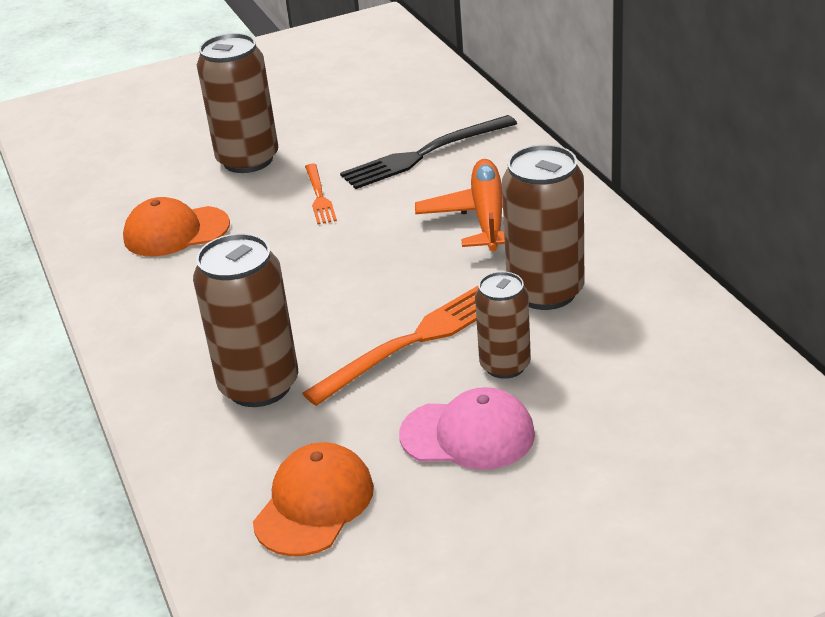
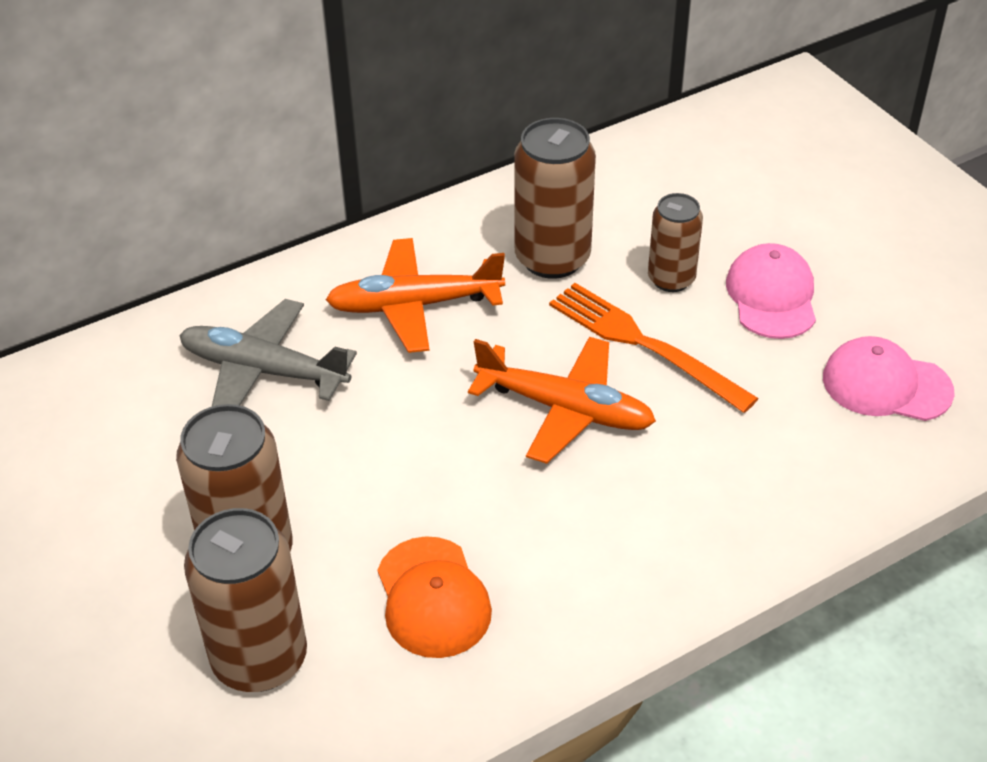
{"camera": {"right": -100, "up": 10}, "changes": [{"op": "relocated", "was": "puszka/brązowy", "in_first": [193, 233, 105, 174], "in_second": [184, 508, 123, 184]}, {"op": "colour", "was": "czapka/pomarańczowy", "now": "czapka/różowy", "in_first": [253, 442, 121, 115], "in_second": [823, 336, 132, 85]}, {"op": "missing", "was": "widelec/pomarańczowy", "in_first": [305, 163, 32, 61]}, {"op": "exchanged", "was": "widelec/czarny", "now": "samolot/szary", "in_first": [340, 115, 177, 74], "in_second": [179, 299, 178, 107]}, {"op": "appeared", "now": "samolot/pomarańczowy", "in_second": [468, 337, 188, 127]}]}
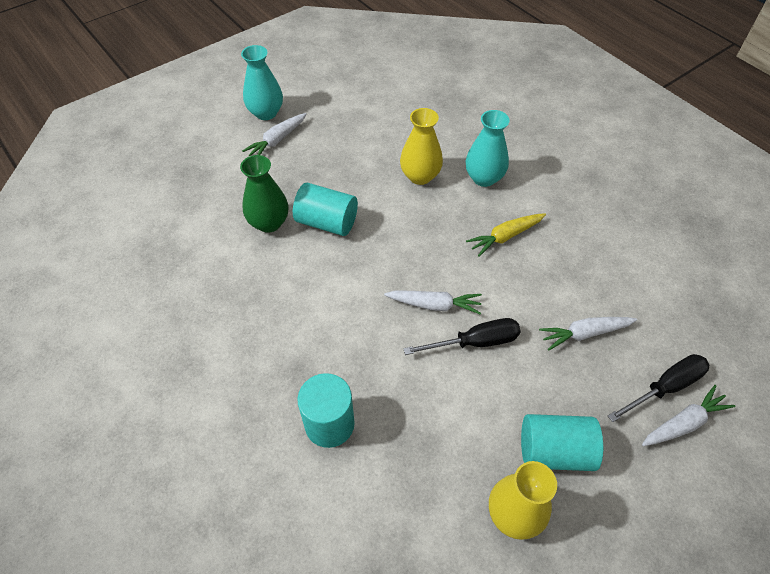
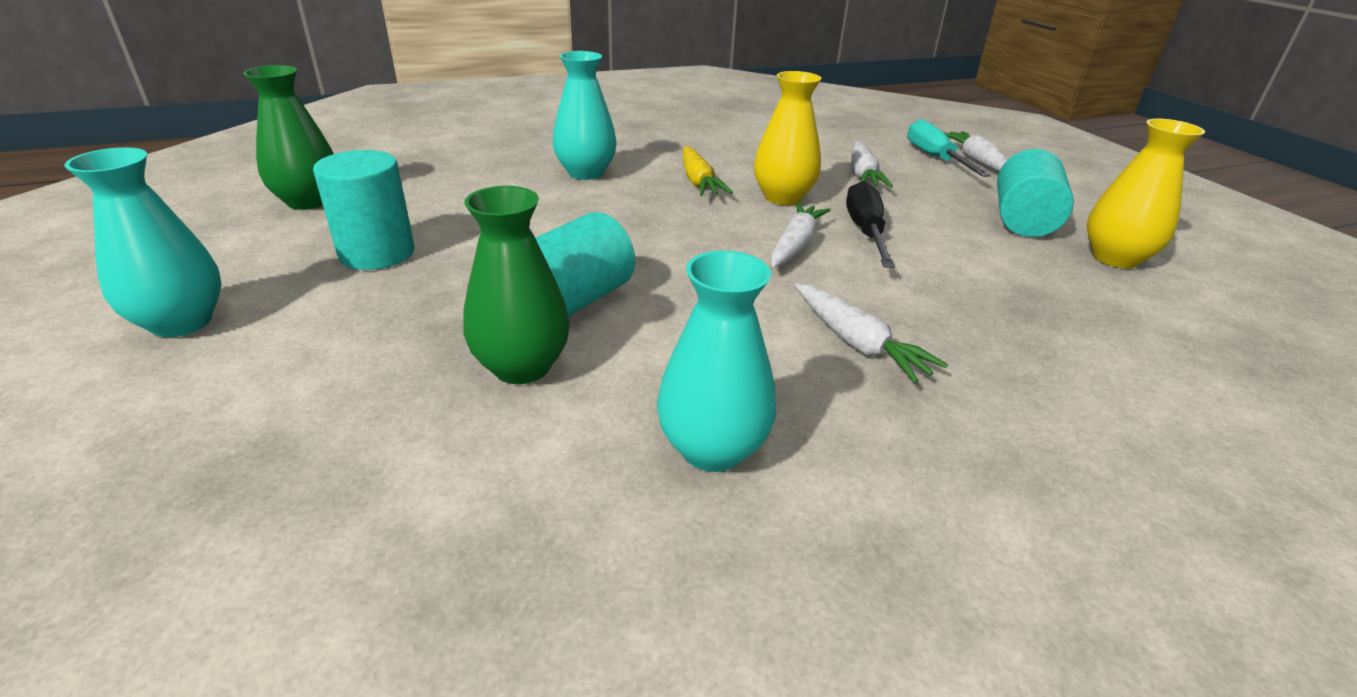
{"camera": {"right": -75, "up": -20}, "changes": [{"op": "relocated", "was": "marchewka/biały", "in_first": [242, 113, 65, 43], "in_second": [795, 284, 153, 99]}, {"op": "relocated", "was": "walec/turkusowy", "in_first": [297, 373, 58, 75], "in_second": [313, 150, 101, 120]}, {"op": "relocated", "was": "wazon/żółty", "in_first": [400, 108, 43, 77], "in_second": [754, 71, 67, 134]}, {"op": "colour", "was": "śrubokręt/czarny", "now": "śrubokręt/turkusowy", "in_first": [608, 354, 101, 68], "in_second": [907, 119, 84, 58]}, {"op": "appeared", "now": "wazon/zielony", "in_second": [243, 65, 91, 145]}, {"op": "appeared", "now": "wazon/turkusowy", "in_second": [657, 250, 119, 222]}]}
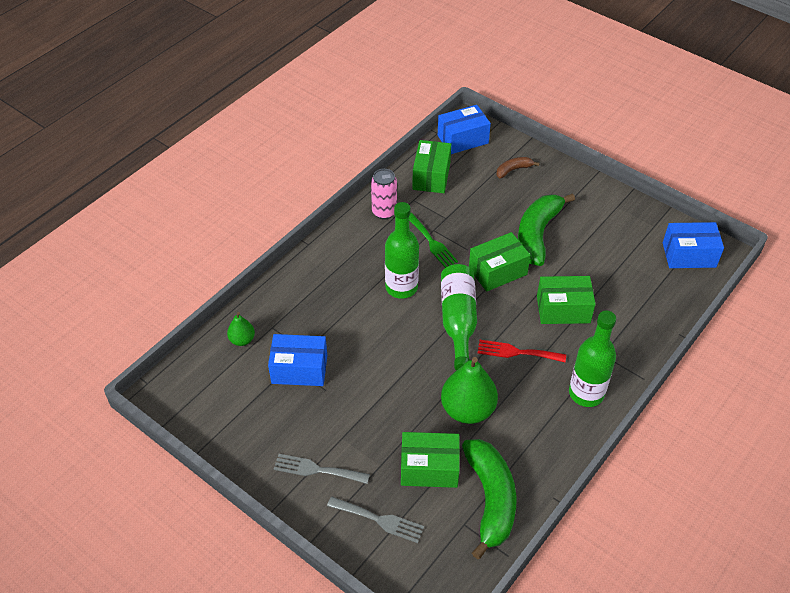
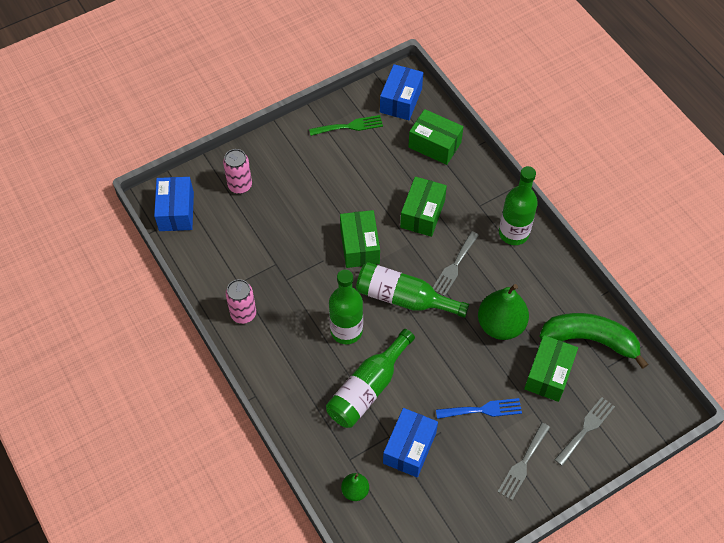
{"camera": {"right": -70, "up": 10}, "changes": [{"op": "relocated", "was": "widelec/zielony", "in_first": [409, 213, 49, 55], "in_second": [309, 115, 74, 21]}, {"op": "relocated", "was": "pudełko/zielony", "in_first": [412, 140, 39, 53], "in_second": [408, 109, 56, 56]}, {"op": "colour", "was": "widelec/czerwony", "now": "widelec/szary", "in_first": [478, 340, 88, 22], "in_second": [433, 231, 46, 65]}, {"op": "exchanged", "was": "banan/brązowy", "now": "puszka/różowy", "in_first": [496, 157, 44, 22], "in_second": [223, 149, 29, 45]}, {"op": "missing", "was": "banan/zielony", "in_first": [518, 193, 57, 73]}, {"op": "appeared", "now": "butelka/zielony", "in_second": [326, 329, 89, 99]}, {"op": "appeared", "now": "widelec/niebieski", "in_second": [436, 398, 86, 21]}]}
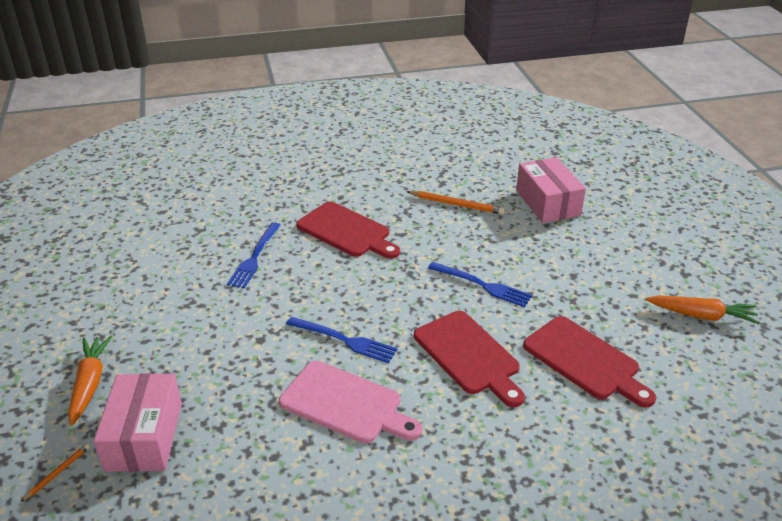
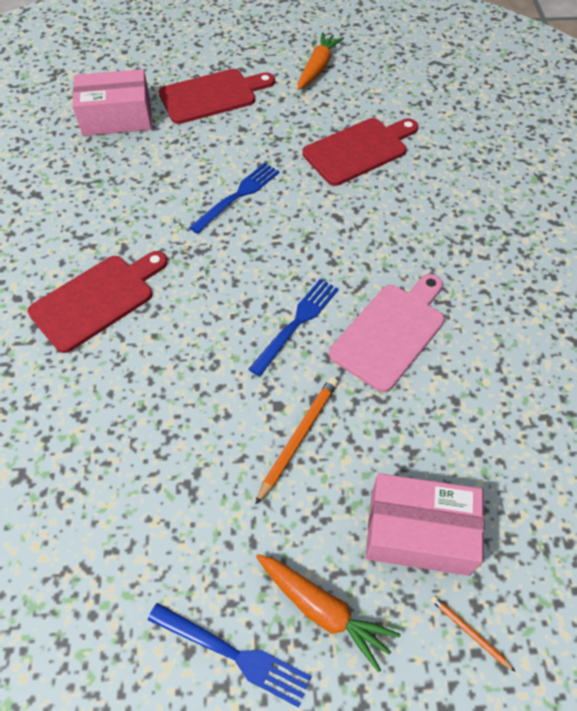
{"camera": {"right": -80, "up": 20}, "changes": [{"op": "spun", "was": "marchewka/pomarańczowy", "in_first": [68, 336, 44, 90], "in_second": [256, 554, 145, 119], "clockwise": -150}, {"op": "relocated", "was": "widelec/niebieski", "in_first": [227, 222, 54, 67], "in_second": [148, 603, 164, 105]}, {"op": "relocated", "was": "ołówek/pomarańczowy", "in_first": [407, 191, 98, 24], "in_second": [255, 377, 83, 128]}, {"op": "relocated", "was": "deska do krojenia/czerwony", "in_first": [414, 311, 111, 96], "in_second": [159, 69, 116, 55]}]}
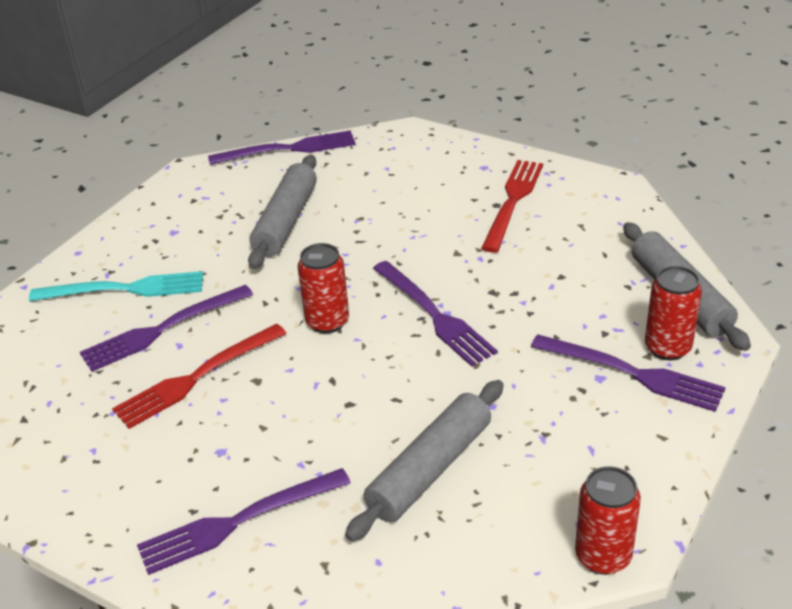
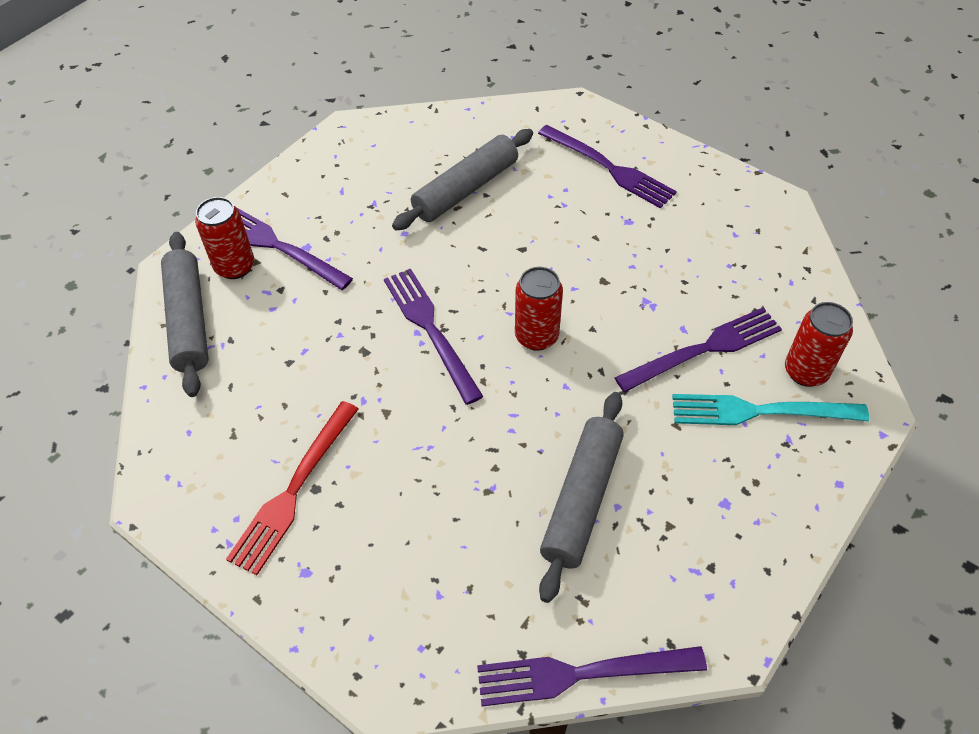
{"camera": {"right": -175, "up": 15}, "changes": [{"op": "missing", "was": "widelec/czerwony", "in_first": [112, 324, 175, 105]}, {"op": "spun", "was": "widelec/fioletowy", "in_first": [137, 468, 214, 107], "in_second": [538, 125, 139, 84], "clockwise": 60}, {"op": "relocated", "was": "puszka/czerwony", "in_first": [575, 466, 66, 109], "in_second": [785, 302, 68, 85]}]}
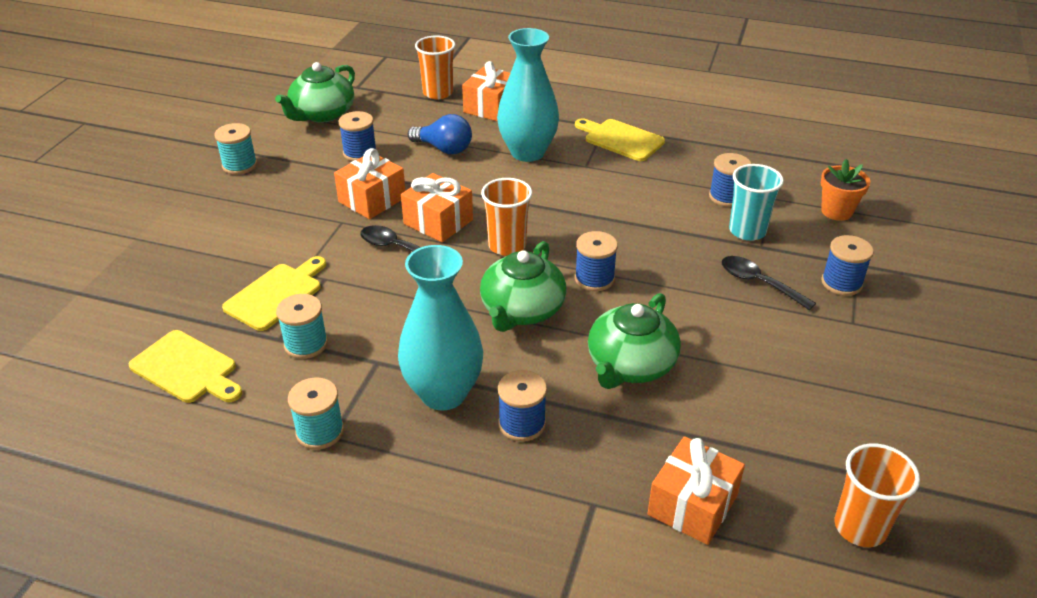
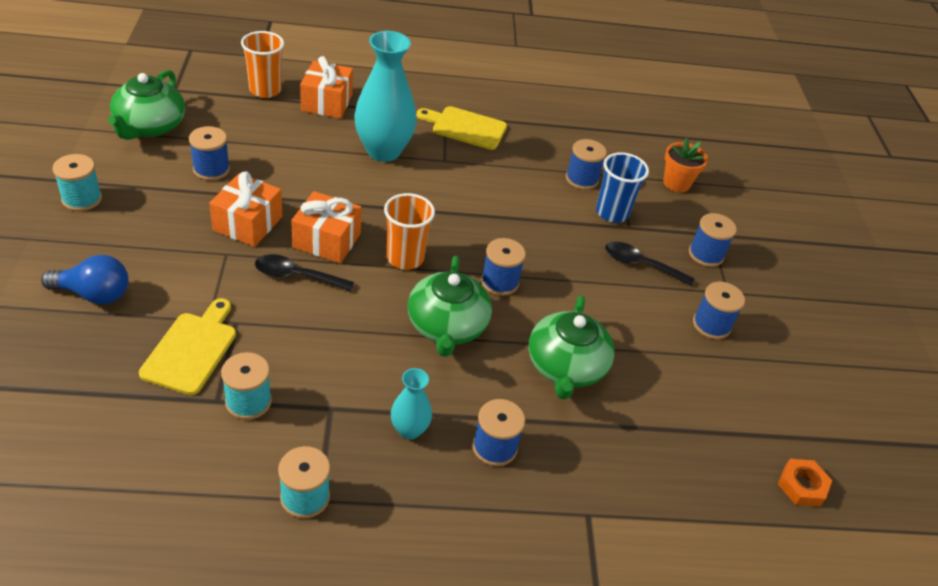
{"camera": {"right": -25, "up": 5}, "changes": [{"op": "missing", "was": "deska do krojenia/żółty", "in_first": [129, 330, 114, 73]}, {"op": "size", "was": "wazon/turkusowy", "in_first": [398, 245, 85, 165], "in_second": [391, 368, 41, 72], "ratio": 0.5}, {"op": "relocated", "was": "żarówka/niebieski", "in_first": [408, 114, 64, 40], "in_second": [41, 255, 88, 49]}, {"op": "missing", "was": "prezent/pomarańczowy", "in_first": [647, 436, 98, 109]}, {"op": "colour", "was": "szklanka/turkusowy", "now": "szklanka/niebieski", "in_first": [729, 164, 55, 77], "in_second": [596, 152, 53, 71]}, {"op": "exchanged", "was": "szklanka/pomarańczowy", "now": "nakrętka/pomarańczowy", "in_first": [835, 443, 85, 104], "in_second": [778, 459, 54, 47]}, {"op": "appeared", "now": "szpulka/niebieski", "in_second": [693, 282, 52, 57]}]}
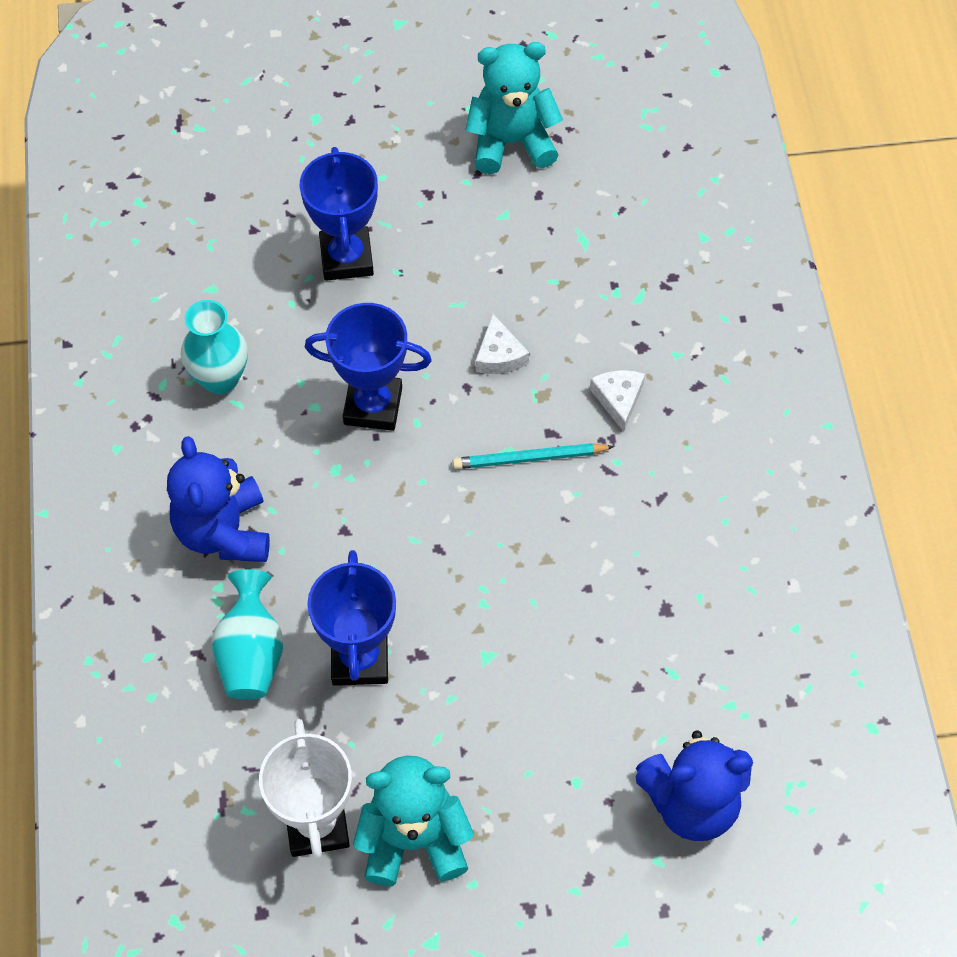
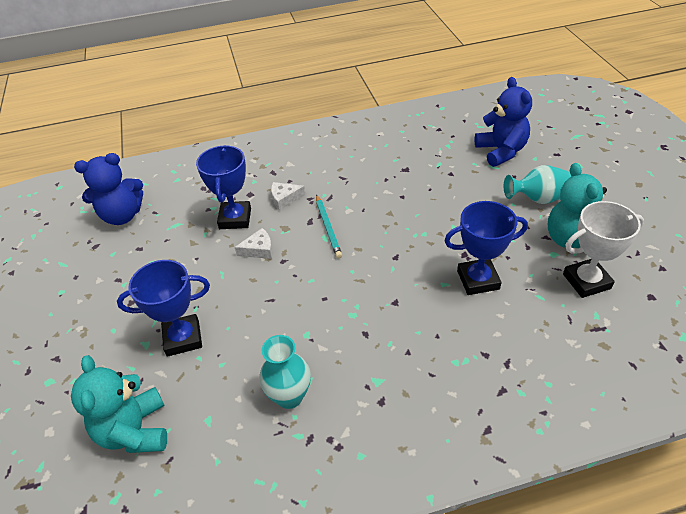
{"camera": {"right": -95, "up": -15}, "changes": [{"op": "relocated", "was": "miś/niebieski", "in_first": [167, 436, 103, 126], "in_second": [74, 153, 69, 72]}, {"op": "relocated", "was": "wazon/turkusowy", "in_first": [212, 569, 72, 131], "in_second": [504, 165, 67, 39]}, {"op": "relocated", "was": "puchar/niebieski", "in_first": [305, 303, 127, 128], "in_second": [196, 145, 55, 84]}, {"op": "relocated", "was": "miś/turkusowy", "in_first": [465, 42, 98, 132], "in_second": [71, 355, 96, 98]}]}
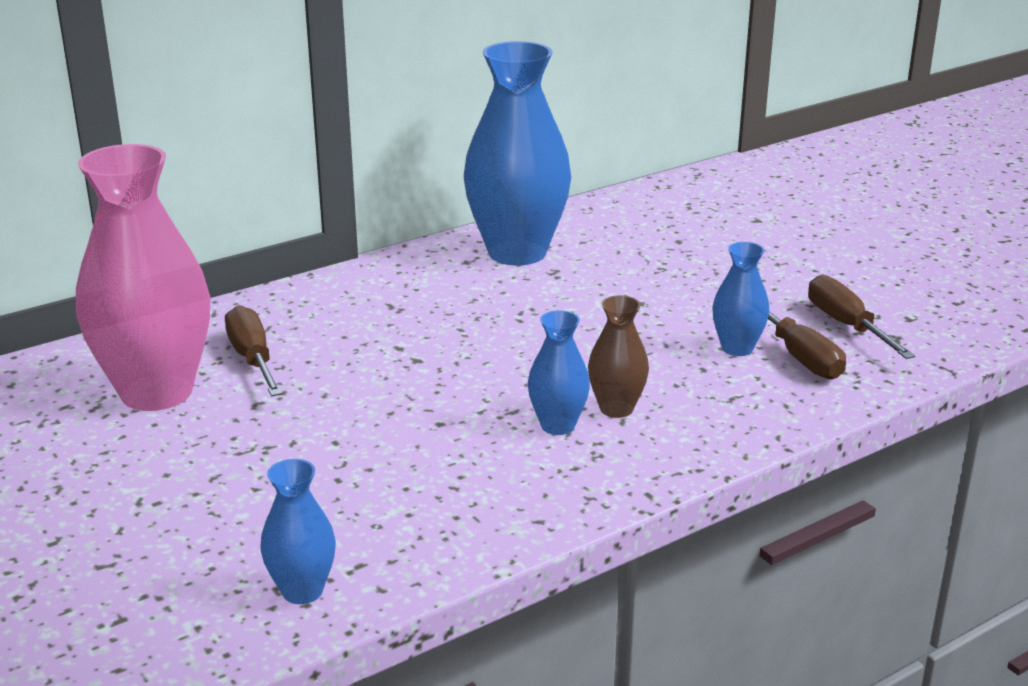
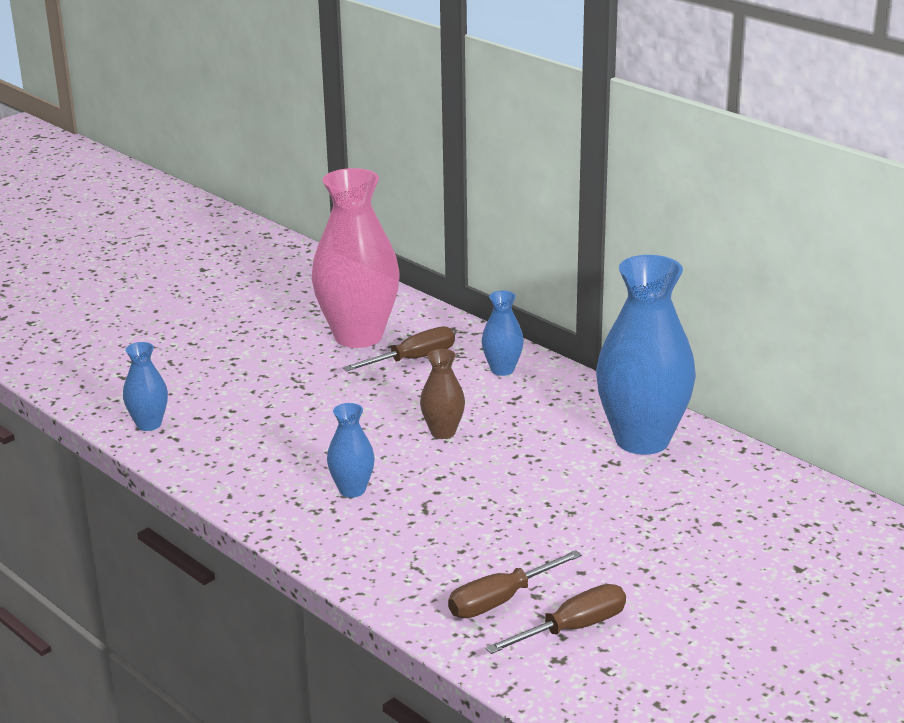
{"camera": {"right": 80, "up": 0}, "changes": [{"op": "relocated", "was": "wazon/brązowy", "in_first": [588, 295, 61, 123], "in_second": [420, 349, 45, 90]}, {"op": "relocated", "was": "wazon/niebieski", "in_first": [712, 242, 57, 114], "in_second": [481, 291, 43, 85]}]}
